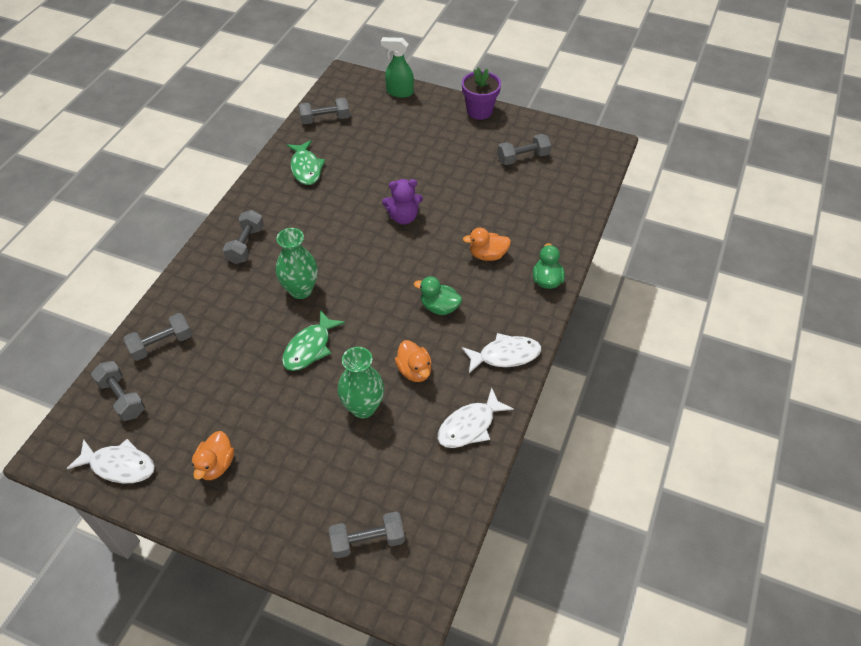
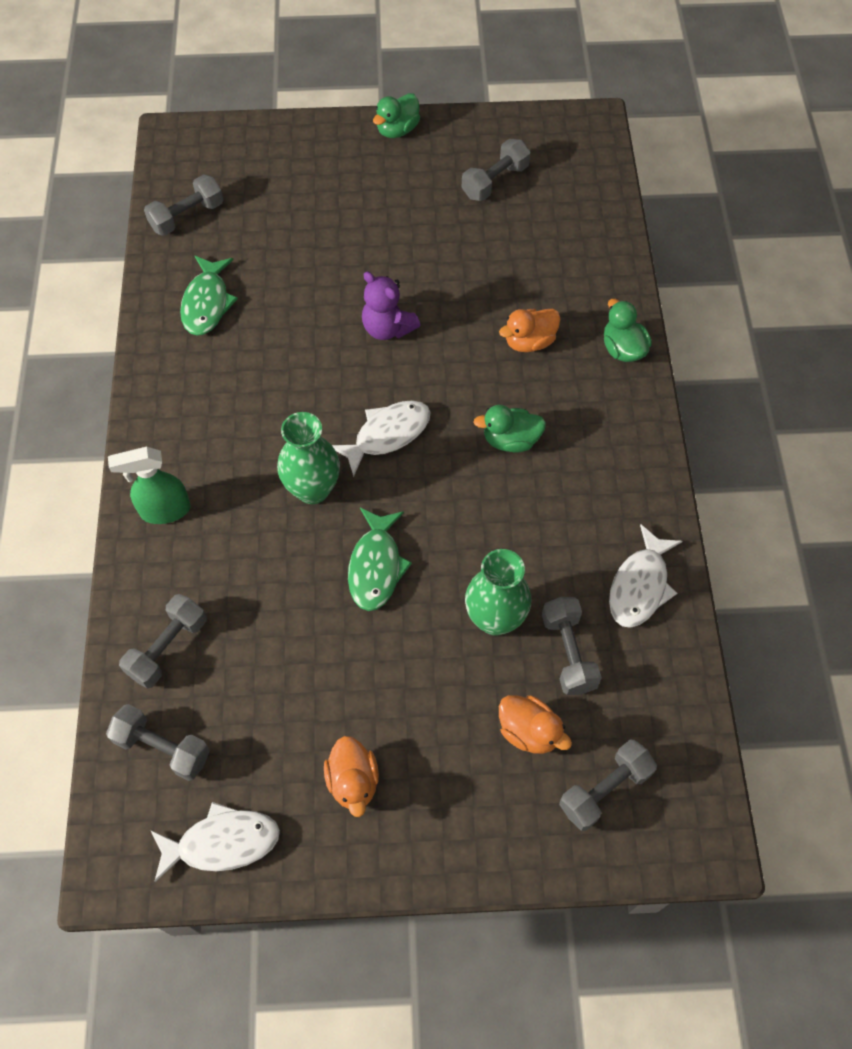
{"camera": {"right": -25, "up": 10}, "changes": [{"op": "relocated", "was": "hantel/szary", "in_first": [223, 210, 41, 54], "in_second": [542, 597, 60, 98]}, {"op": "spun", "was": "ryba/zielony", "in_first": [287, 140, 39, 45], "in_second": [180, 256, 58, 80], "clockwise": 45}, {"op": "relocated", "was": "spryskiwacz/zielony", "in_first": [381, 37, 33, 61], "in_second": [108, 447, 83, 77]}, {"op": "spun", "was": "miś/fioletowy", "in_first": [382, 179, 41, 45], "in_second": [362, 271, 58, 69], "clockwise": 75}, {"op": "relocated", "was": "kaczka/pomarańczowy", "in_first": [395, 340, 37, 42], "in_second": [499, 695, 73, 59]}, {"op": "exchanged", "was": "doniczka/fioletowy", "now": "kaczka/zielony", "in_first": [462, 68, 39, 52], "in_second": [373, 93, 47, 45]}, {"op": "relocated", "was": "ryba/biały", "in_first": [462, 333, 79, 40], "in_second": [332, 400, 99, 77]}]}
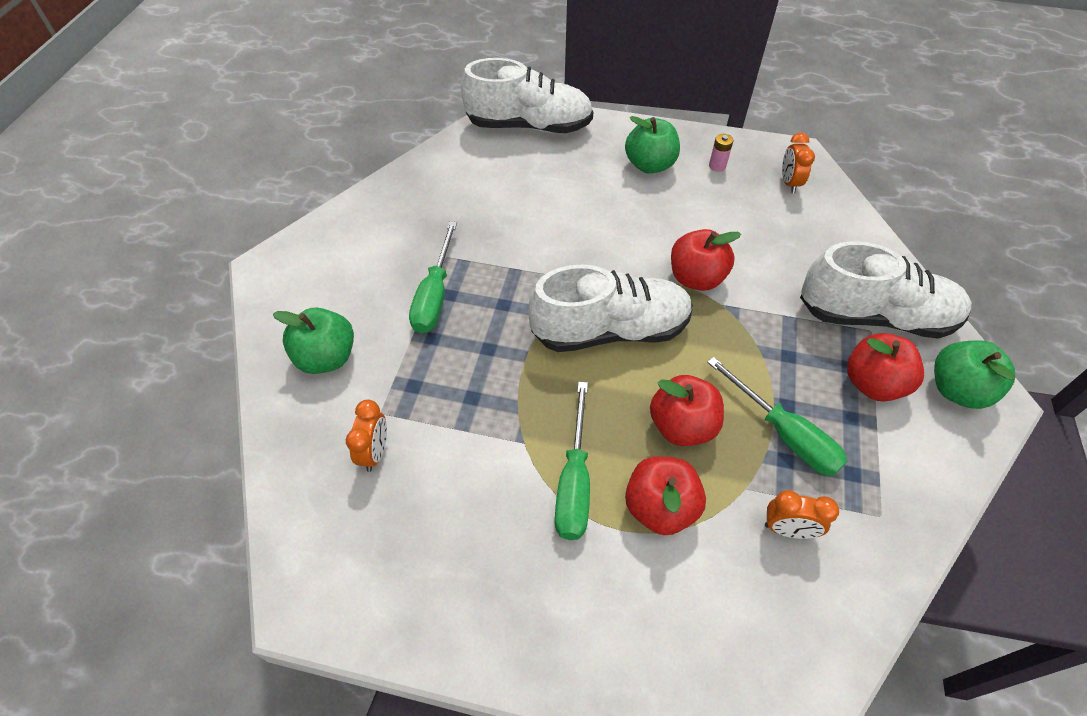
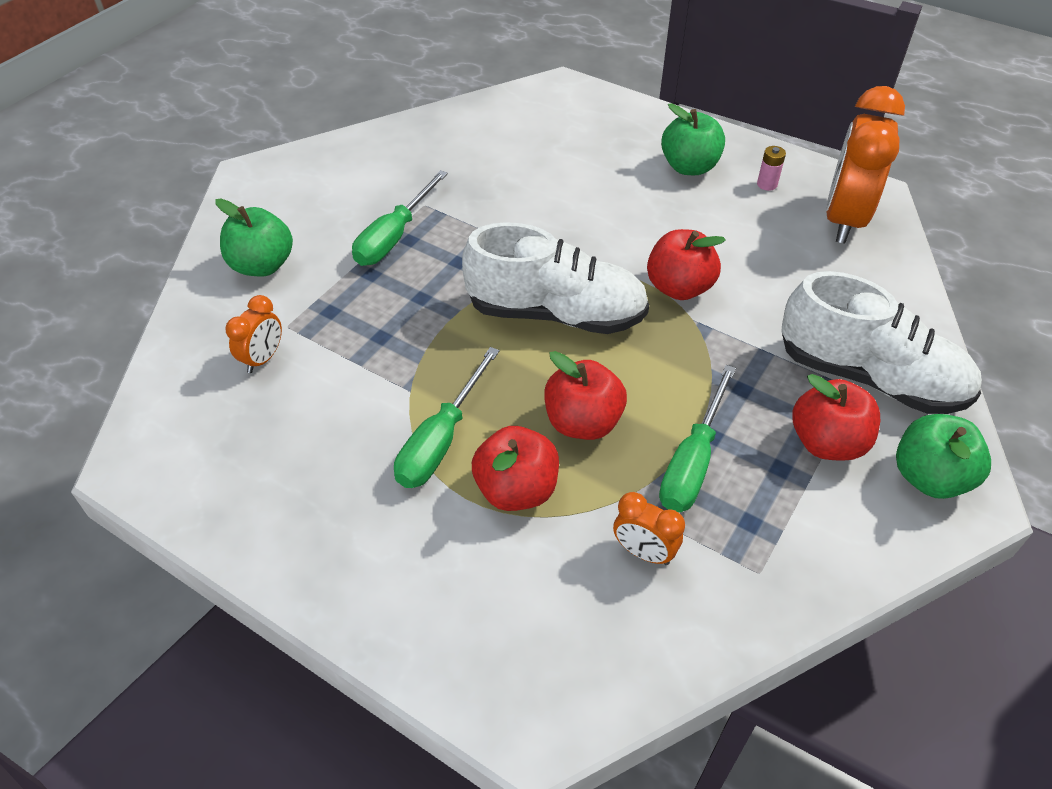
{"camera": {"right": 20, "up": -5}, "changes": [{"op": "missing", "was": "but/biały", "in_first": [461, 58, 132, 75]}, {"op": "spun", "was": "śrubokręt/zielony", "in_first": [707, 357, 140, 119], "in_second": [659, 365, 77, 147], "clockwise": 45}, {"op": "size", "was": "budzik/pomarańczowy", "in_first": [782, 133, 33, 60], "in_second": [826, 86, 79, 158], "ratio": 2.12}]}
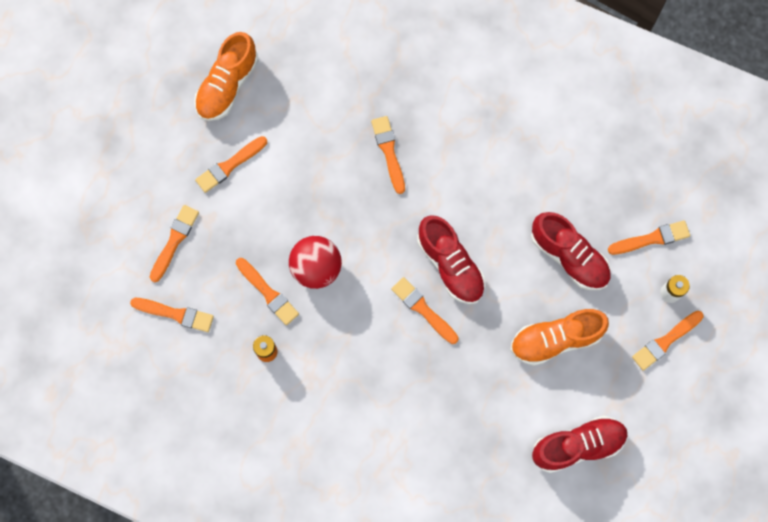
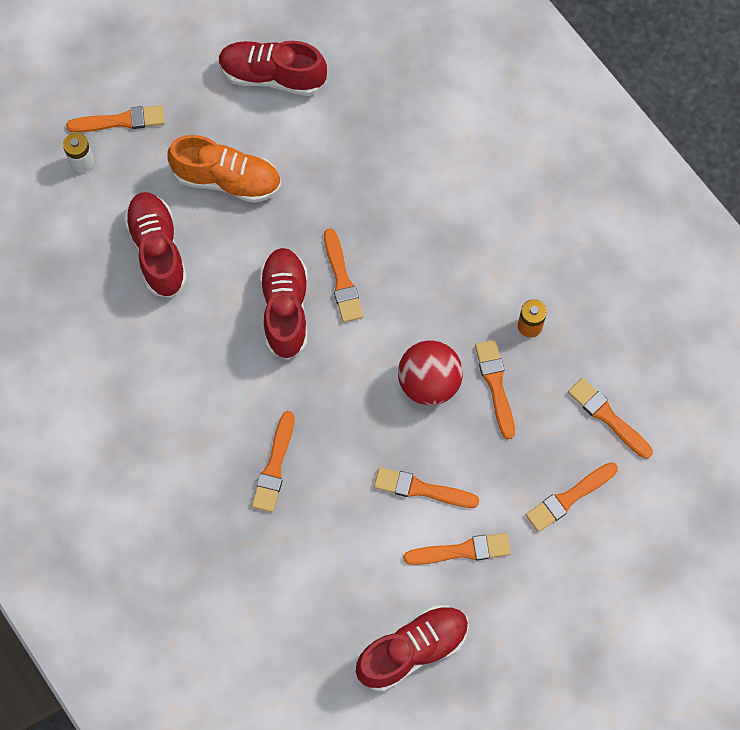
{"camera": {"right": -150, "up": -5}, "changes": [{"op": "colour", "was": "but/pomarańczowy", "now": "but/czerwony", "in_first": [194, 32, 64, 89], "in_second": [356, 605, 113, 87]}, {"op": "relocated", "was": "pędzel/pomarańczowy", "in_first": [608, 220, 82, 35], "in_second": [374, 467, 105, 41]}]}
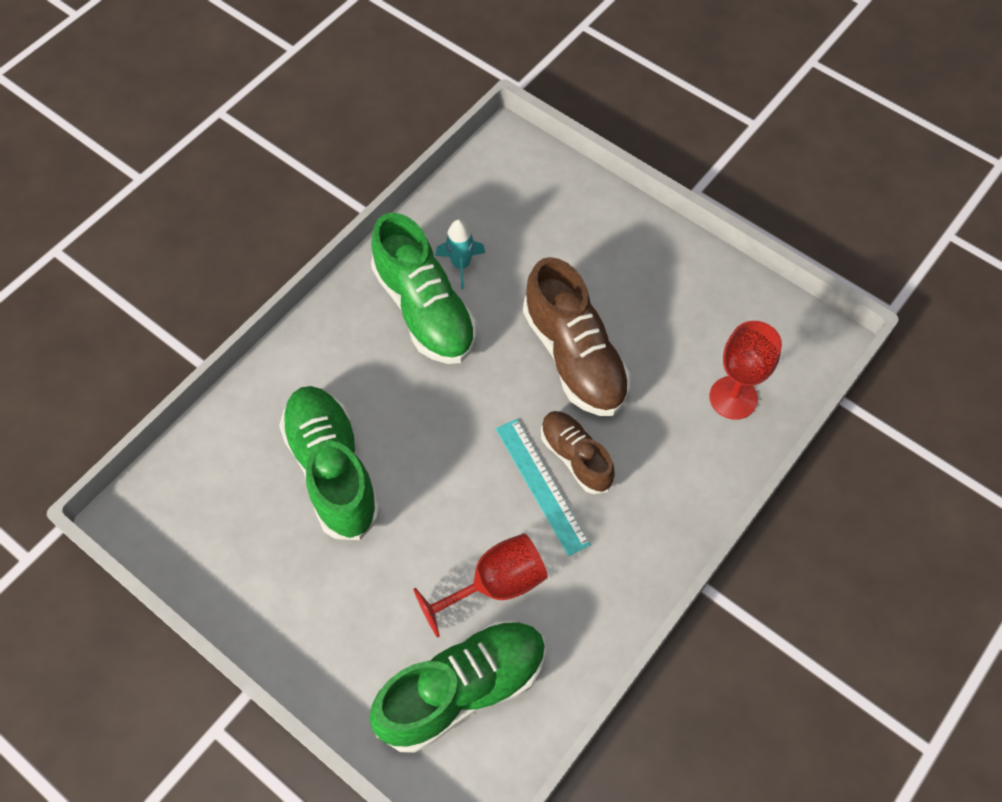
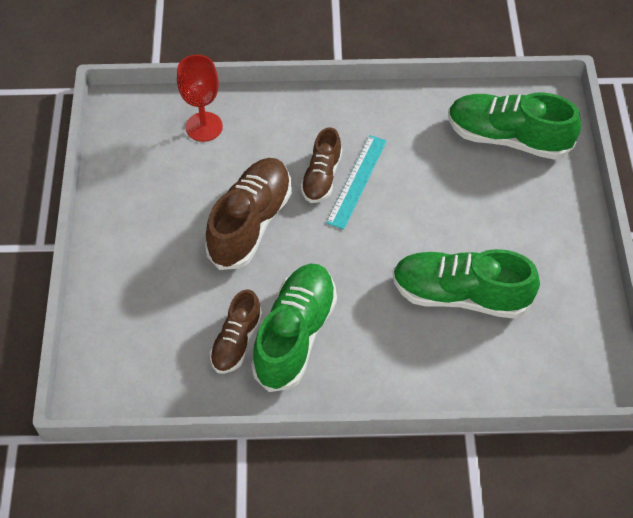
{"camera": {"right": -130, "up": -5}, "changes": [{"op": "spun", "was": "but/zielony", "in_first": [279, 386, 102, 154], "in_second": [392, 249, 148, 70], "clockwise": 75}, {"op": "missing", "was": "kielich/czerwony", "in_first": [413, 533, 135, 105]}, {"op": "exchanged", "was": "rakieta/turkusowy", "now": "but/brązowy", "in_first": [436, 219, 49, 70], "in_second": [210, 289, 52, 85]}]}
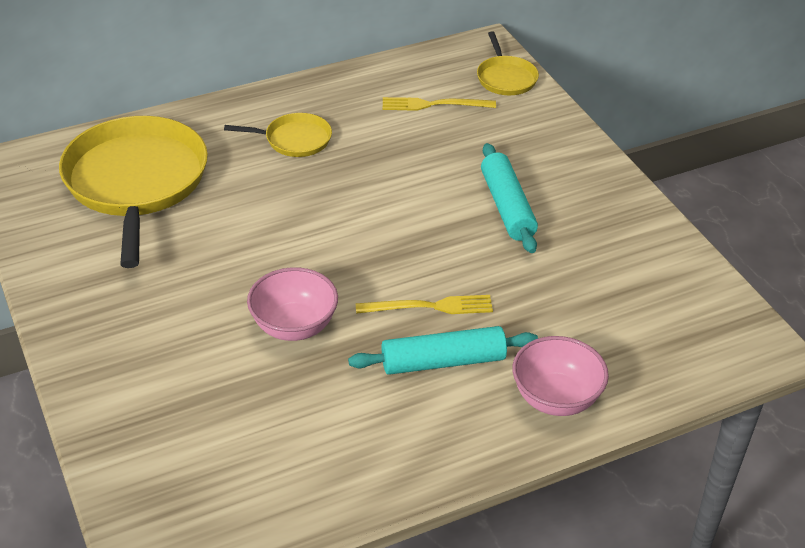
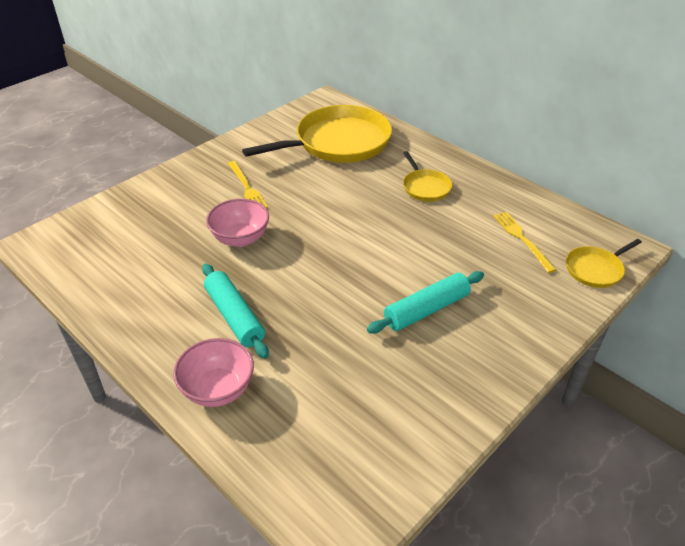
{"camera": {"right": 70, "up": 0}, "changes": [{"op": "relocated", "was": "widelec/żółty", "in_first": [355, 295, 138, 19], "in_second": [228, 161, 40, 47]}]}
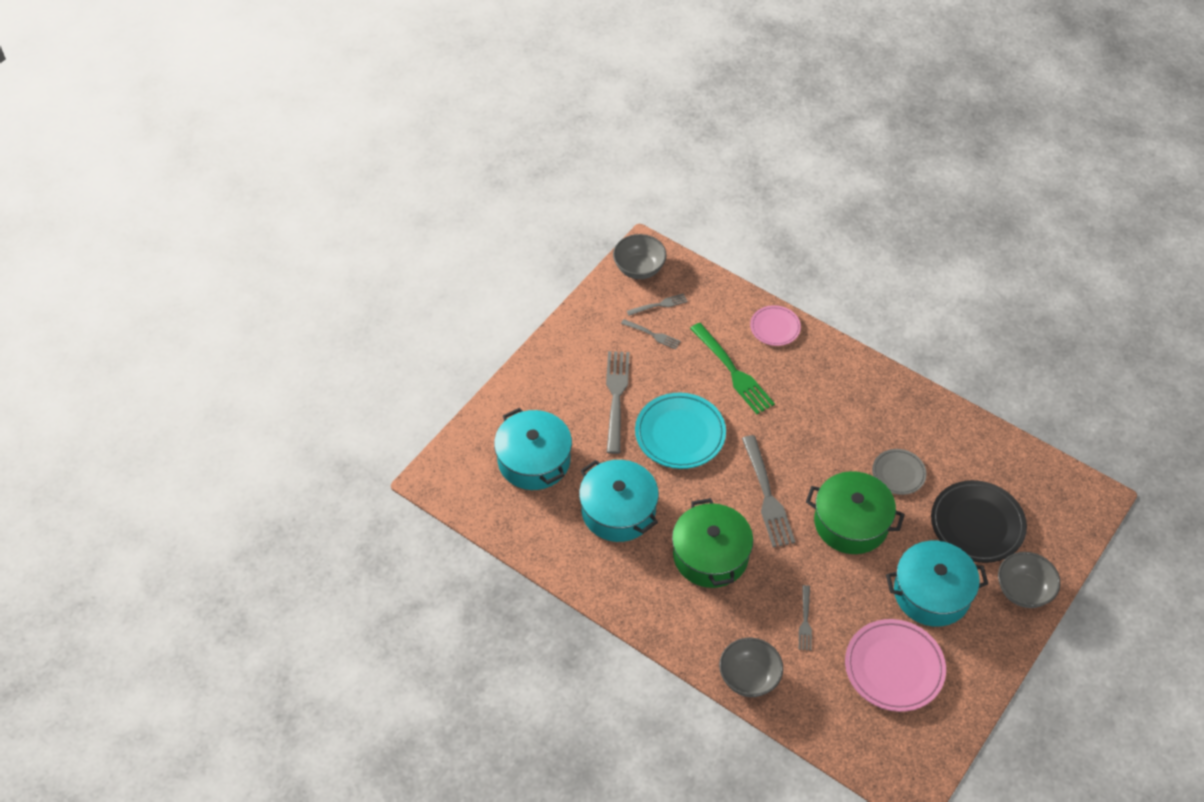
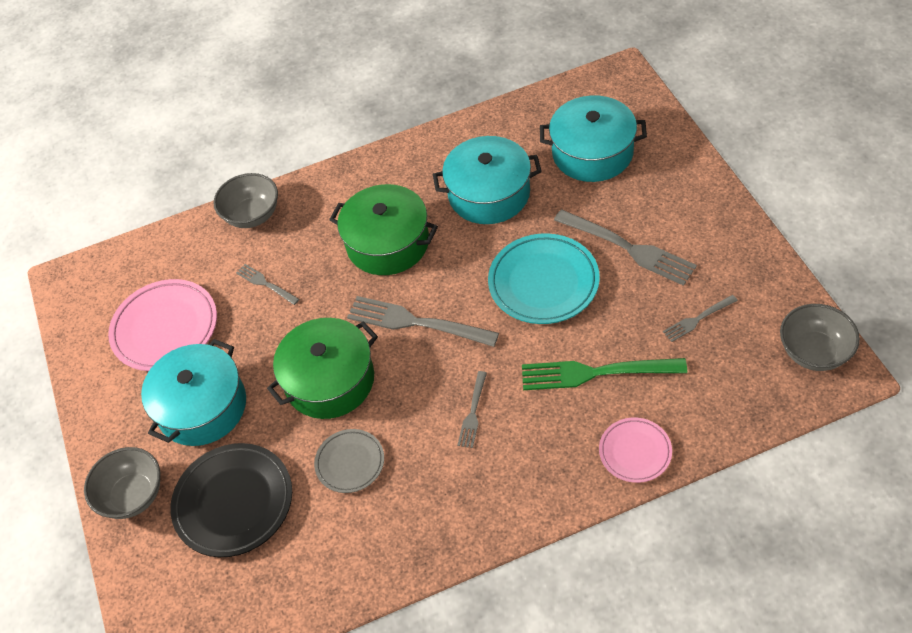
{"camera": {"right": 130, "up": 0}, "changes": [{"op": "relocated", "was": "widelec/szary", "in_first": [627, 293, 61, 23], "in_second": [457, 371, 30, 77]}]}
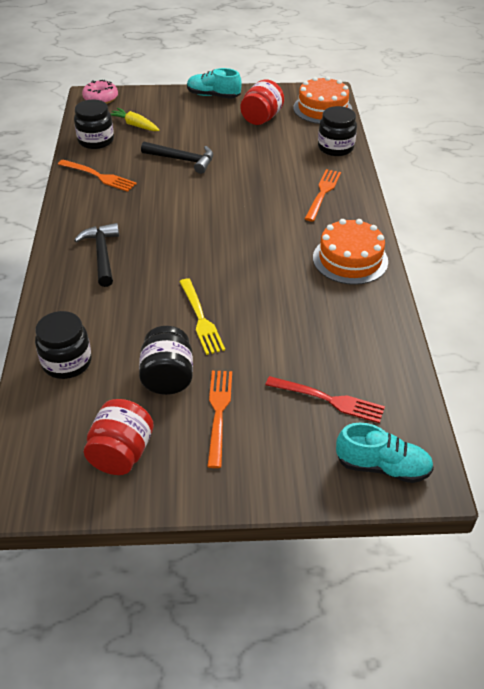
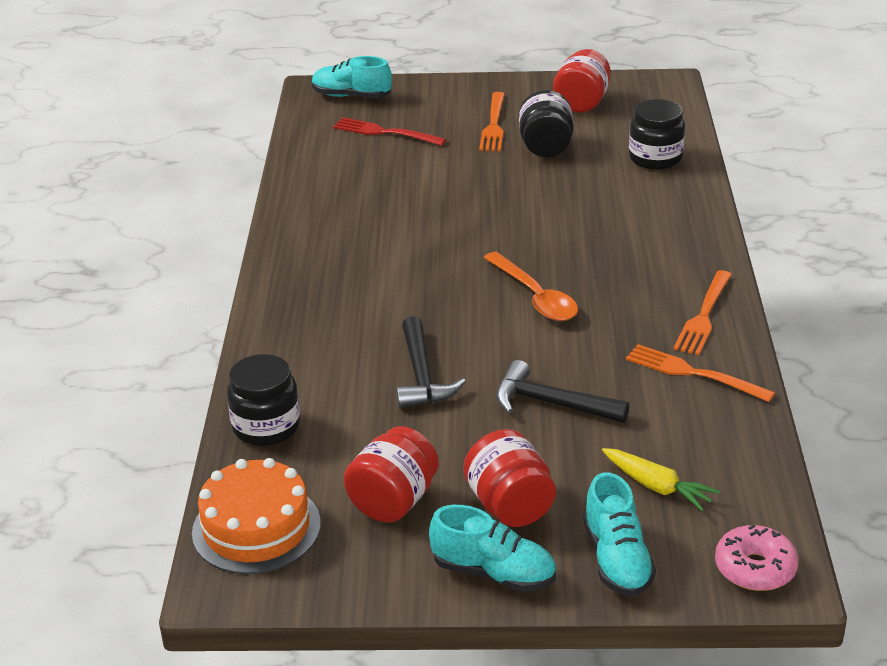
{"camera": {"right": -175, "up": -10}, "changes": [{"op": "missing", "was": "słoik/czarny", "in_first": [74, 99, 40, 50]}, {"op": "relocated", "was": "młotek/czarny", "in_first": [74, 223, 45, 64], "in_second": [396, 316, 70, 92]}, {"op": "missing", "was": "widelec/żółty", "in_first": [179, 279, 46, 76]}, {"op": "relocated", "was": "widelec/pomarańczowy", "in_first": [305, 169, 36, 53], "in_second": [673, 270, 59, 85]}, {"op": "missing", "was": "tort/pomarańczowy", "in_first": [313, 219, 75, 66]}, {"op": "appeared", "now": "słoik/czerwony", "in_second": [463, 429, 93, 98]}, {"op": "appeared", "now": "łyżka/pomarańczowy", "in_second": [484, 252, 94, 69]}, {"op": "appeared", "now": "but/turkusowy", "in_second": [583, 472, 73, 124]}]}
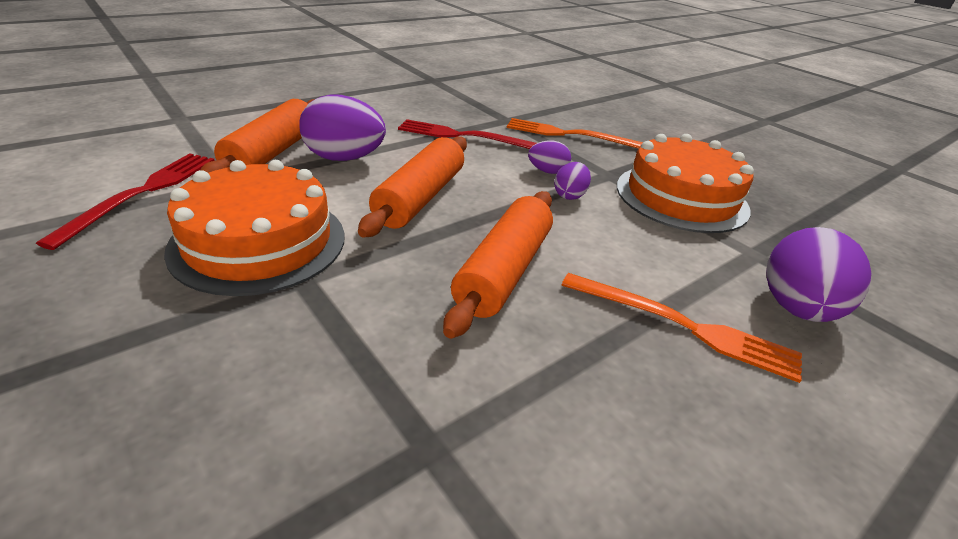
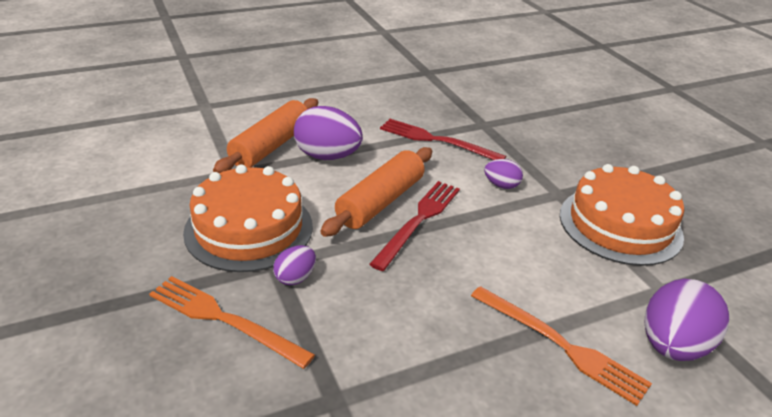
{"camera": {"right": 15, "up": 0}, "changes": [{"op": "relocated", "was": "widelec/czerwony", "in_first": [36, 153, 179, 97], "in_second": [369, 181, 91, 90]}, {"op": "missing", "was": "wałek do ciasta/pomarańczowy", "in_first": [443, 191, 110, 148]}, {"op": "relocated", "was": "widelec/pomarańczowy", "in_first": [507, 118, 136, 30], "in_second": [149, 276, 166, 93]}, {"op": "relocated", "was": "jajko/fioletowy", "in_first": [554, 162, 37, 38], "in_second": [273, 245, 43, 40]}]}
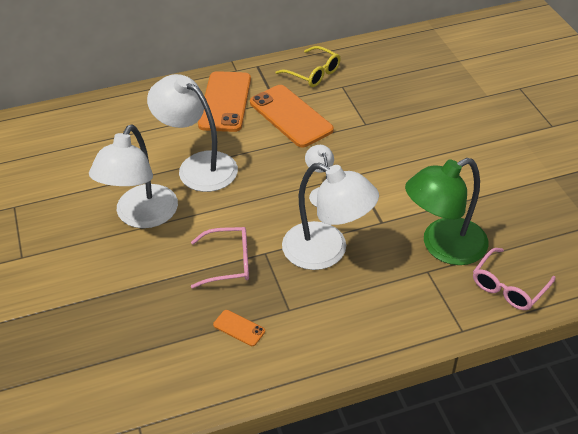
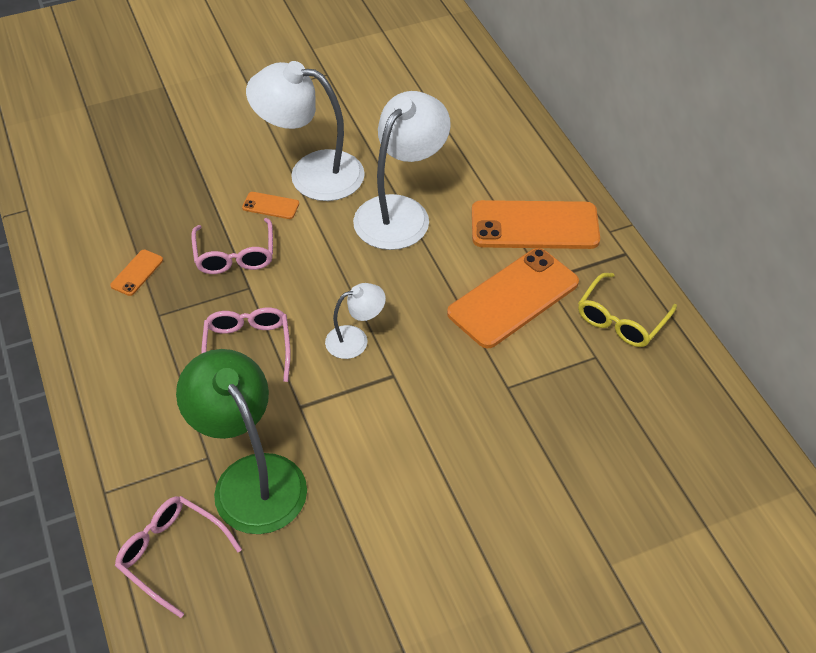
{"camera": {"right": 85, "up": 5}, "changes": [{"op": "exchanged", "was": "lampka/biały", "now": "okulary/różowy", "in_first": [282, 163, 97, 107], "in_second": [201, 307, 90, 75]}, {"op": "appeared", "now": "telefon/pomarańczowy", "in_second": [242, 192, 57, 27]}]}
